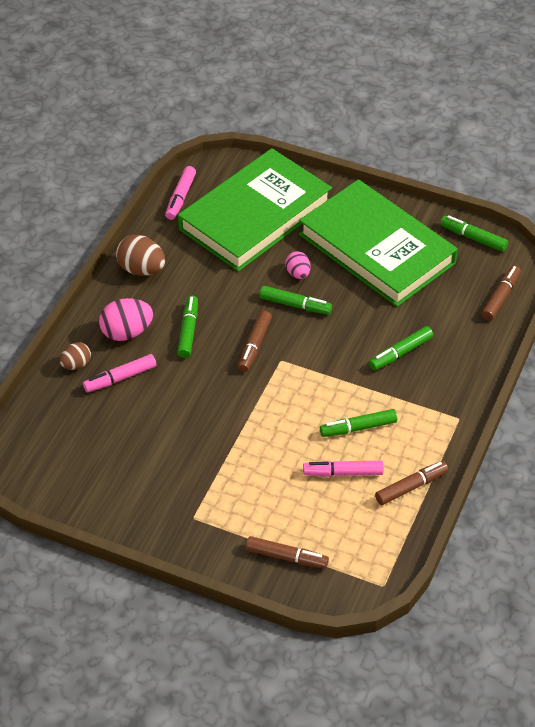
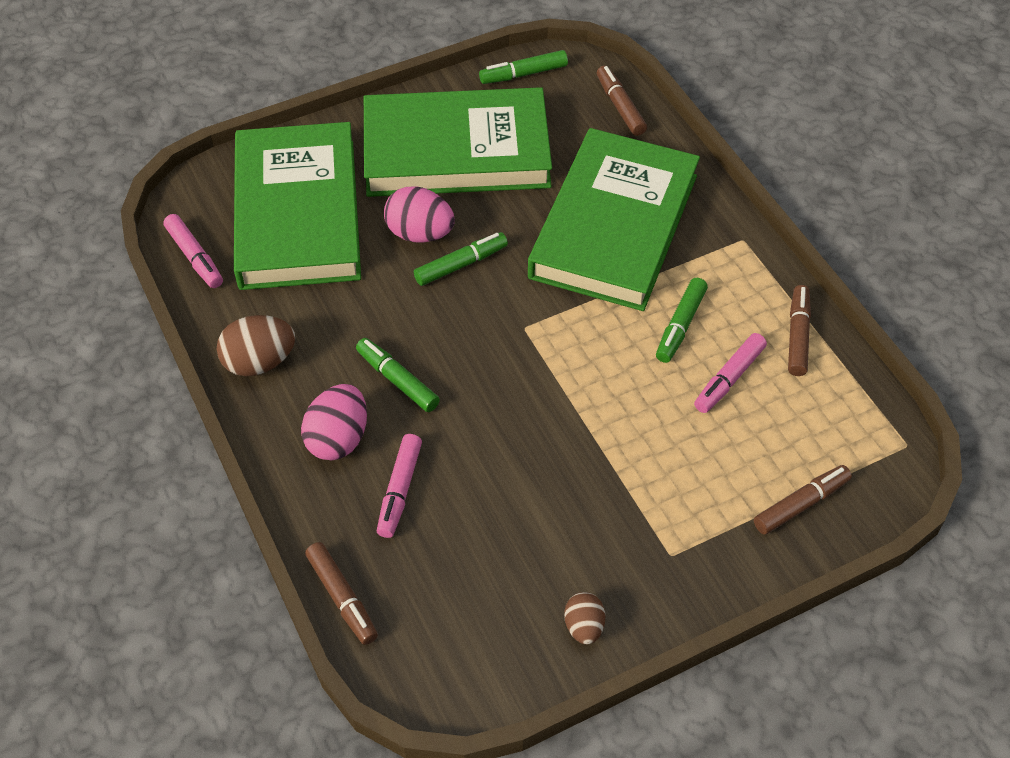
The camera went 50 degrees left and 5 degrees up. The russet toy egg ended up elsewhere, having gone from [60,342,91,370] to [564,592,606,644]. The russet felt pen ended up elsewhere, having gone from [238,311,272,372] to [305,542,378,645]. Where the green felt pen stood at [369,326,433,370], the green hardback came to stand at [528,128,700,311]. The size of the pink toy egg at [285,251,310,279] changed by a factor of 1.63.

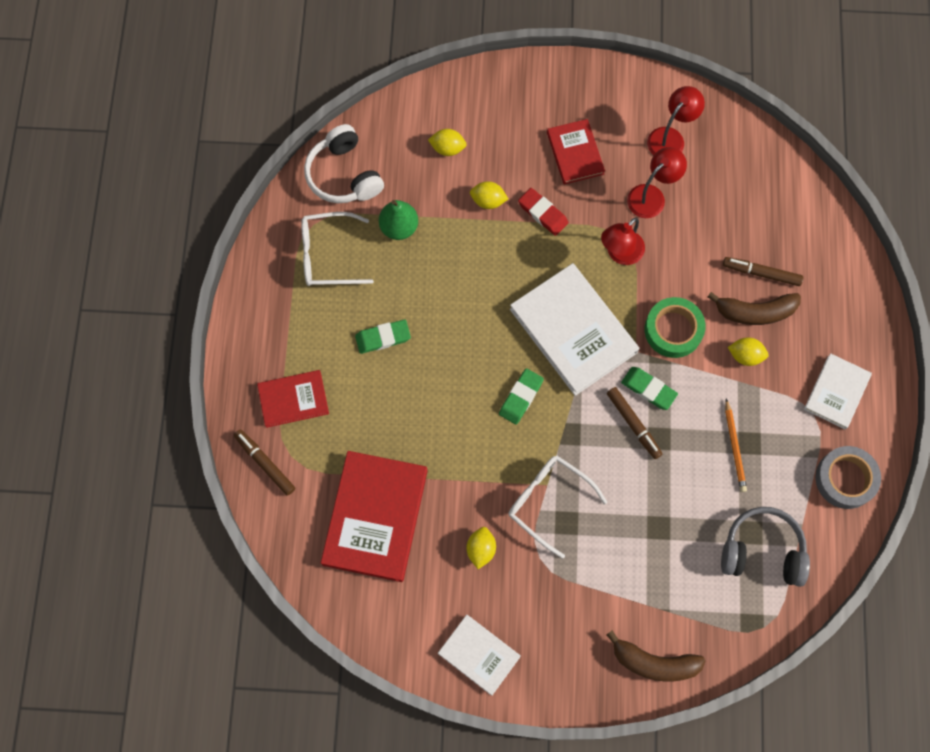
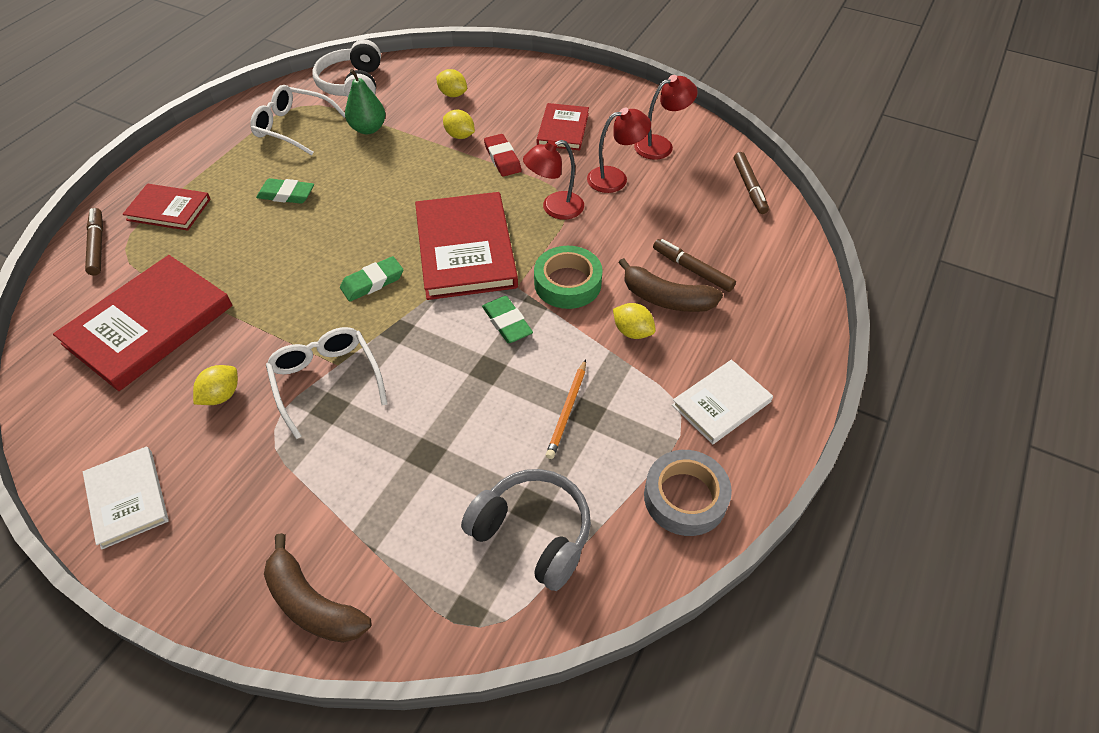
The camera went 25 degrees right and 20 degrees down. The russet felt pen ended up elsewhere, having gone from [607,387,662,459] to [734,152,769,214]. What was the white hardback at [510,263,639,396] turned into the red hardback at [415,192,518,300].

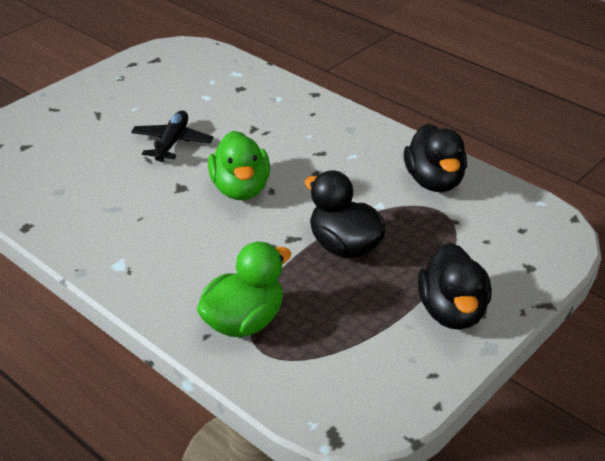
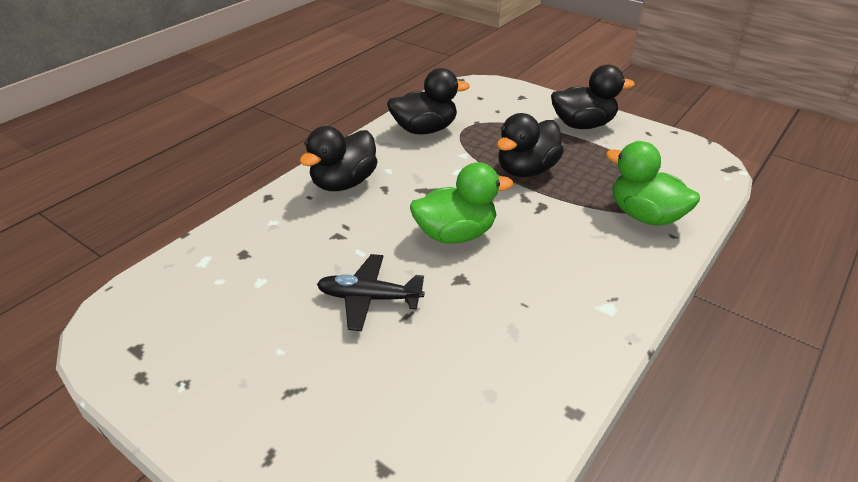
The camera went 95 degrees left and 0 degrees up. The second view gained the ebony duck at [300,126,378,191].

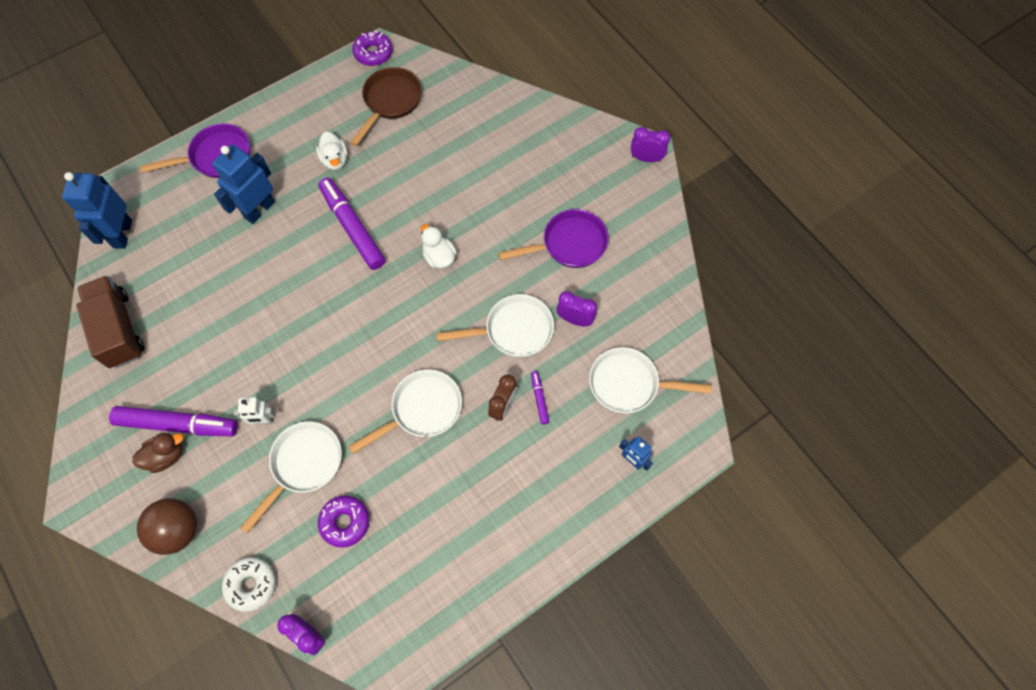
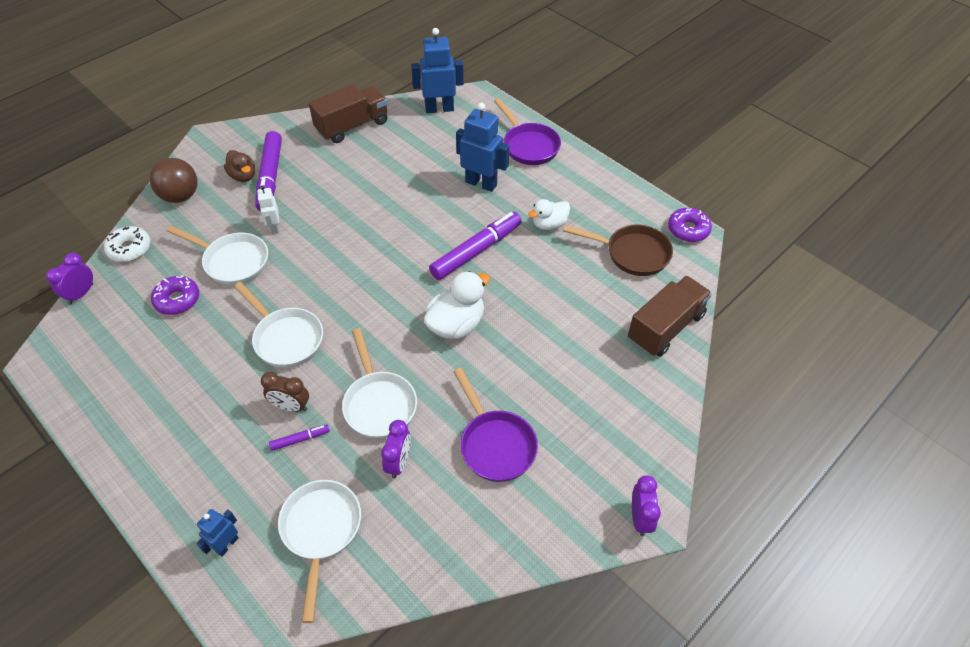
The camera went 80 degrees right and 15 degrees down. The second view gained the russet toy truck at [628,276,712,357]. The size of the white duck at [421,224,457,269] changed by a factor of 1.55.

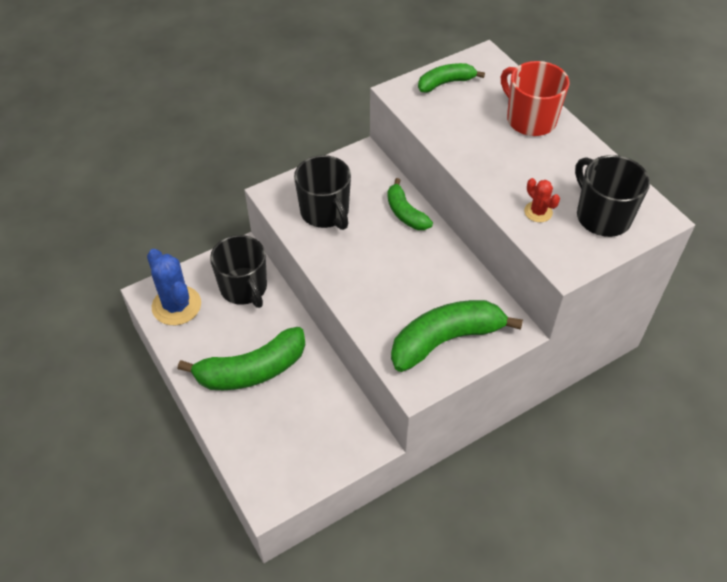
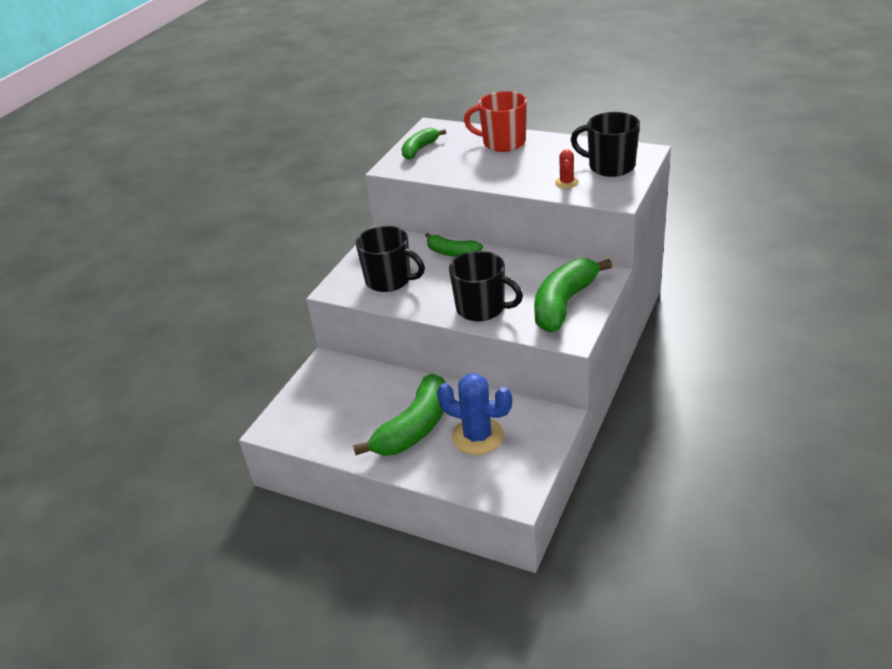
The camera went 30 degrees left and 15 degrees down. The cobalt cactus ended up elsewhere, having gone from [147,249,201,325] to [437,373,512,455]. The ebony coffee mug ended up elsewhere, having gone from [210,235,267,308] to [449,251,523,321]. The red cactus at [524,178,560,222] ended up facing another way, 75 degrees clockwise from before.

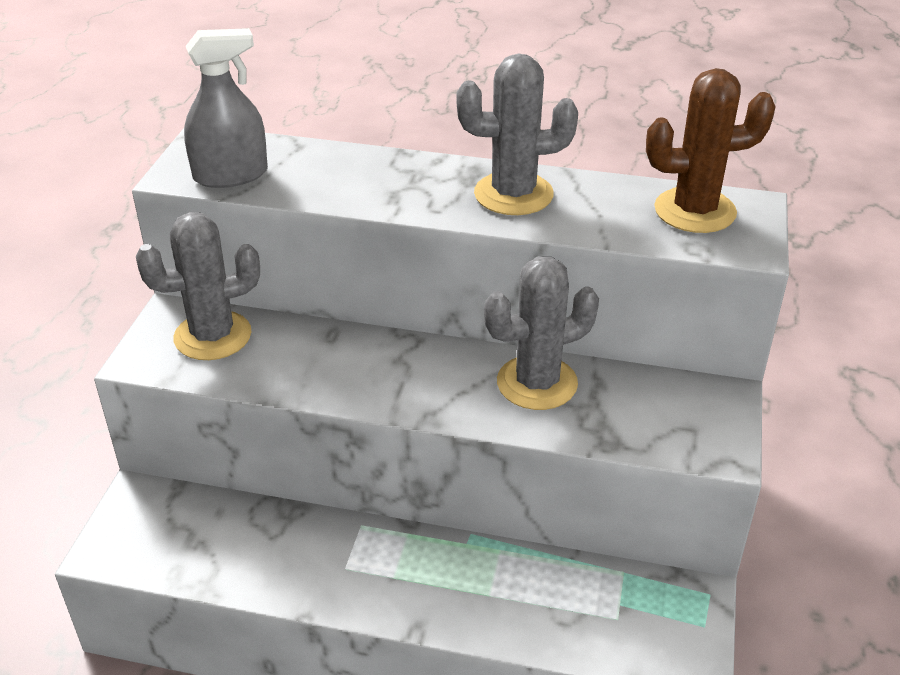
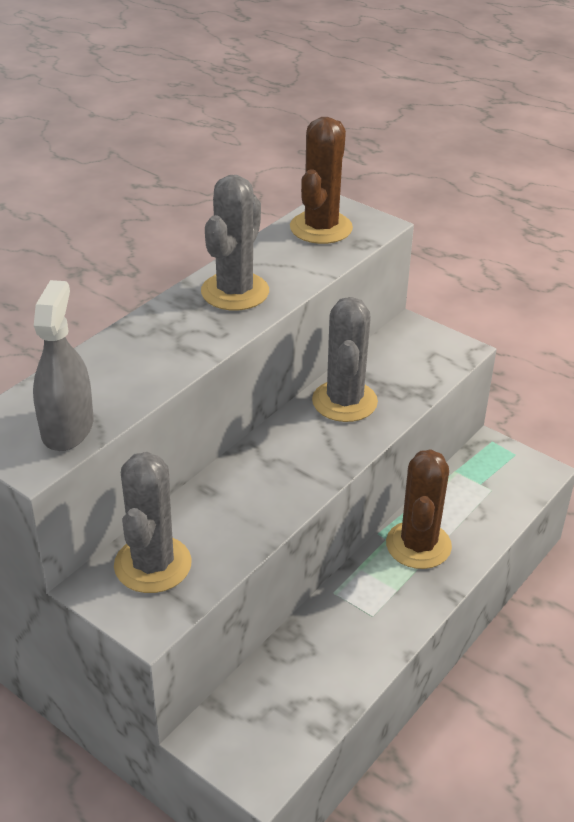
The camera went 65 degrees left and 0 degrees up. The second view gained the russet cactus at [386,449,452,569].

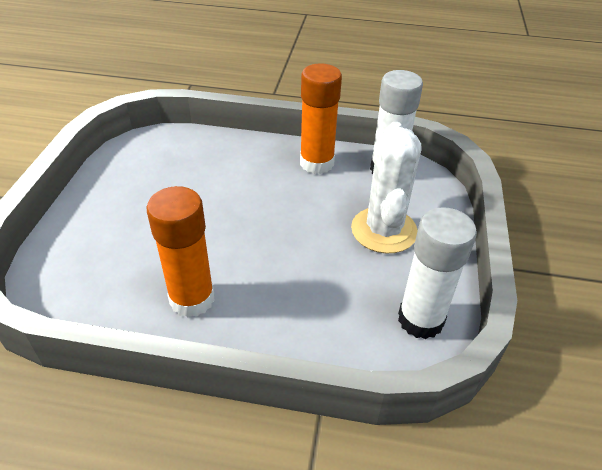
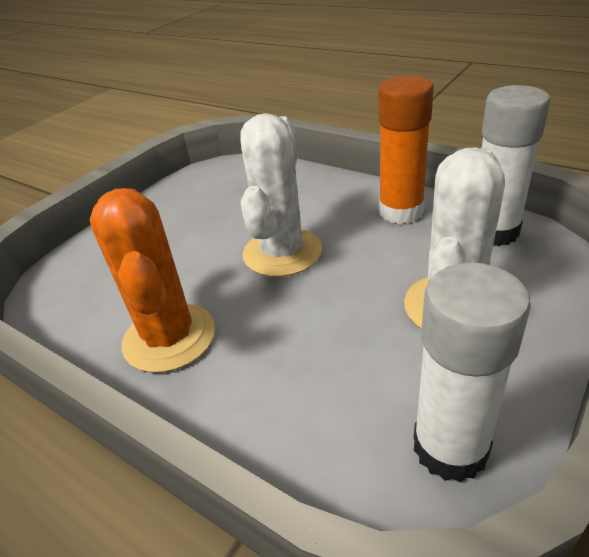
The camera went 30 degrees right and 5 degrees down. The second view gained the white cactus at [240,113,322,277]. Where the orange-coloured glue stick stood at [147,186,215,317], the orange-coloured cactus came to stand at [90,188,215,373].

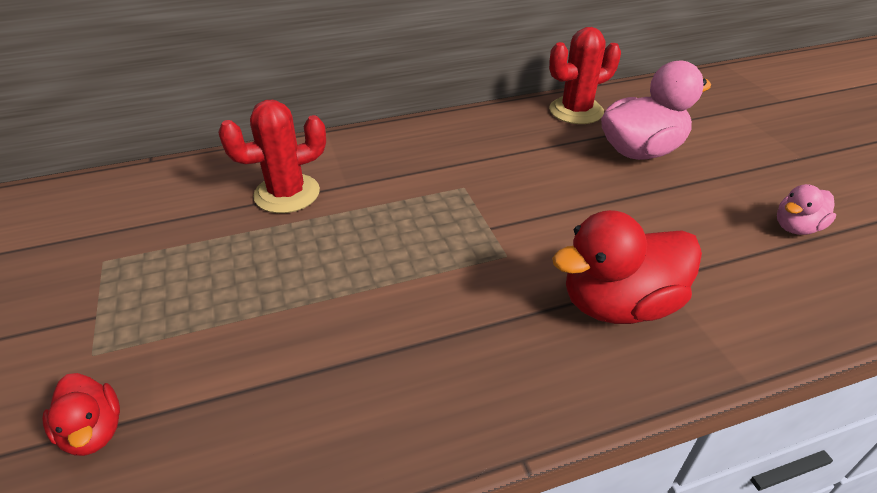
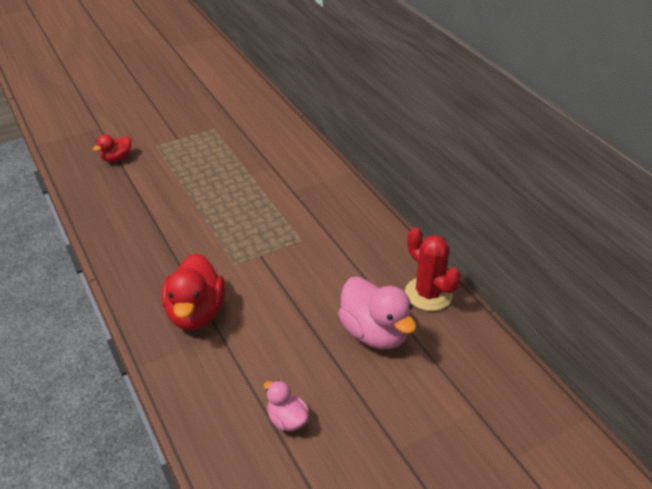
The camera went 80 degrees right and 0 degrees up. The second view lost the red cactus at [218,100,326,213]. The red duck at [552,210,702,324] ended up facing another way, 150 degrees counterclockwise from before.

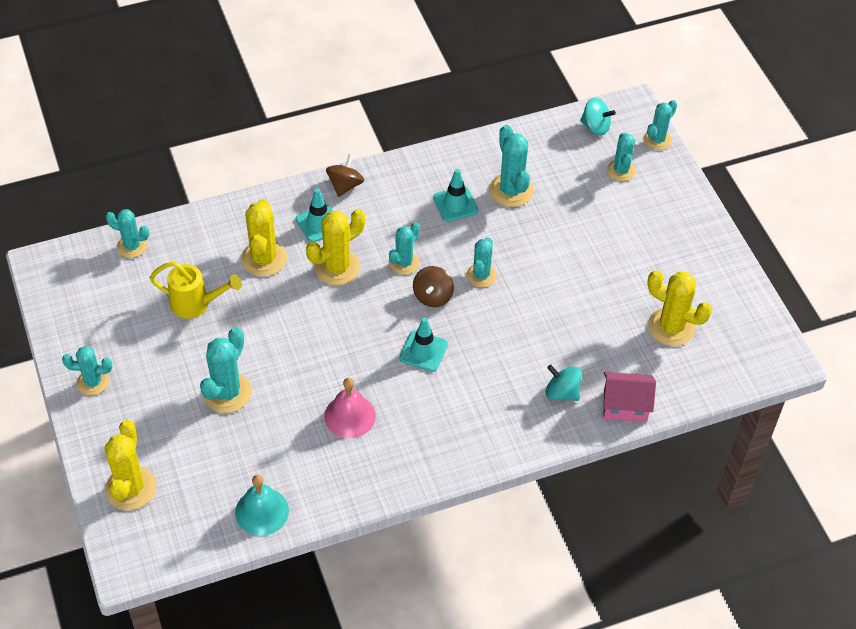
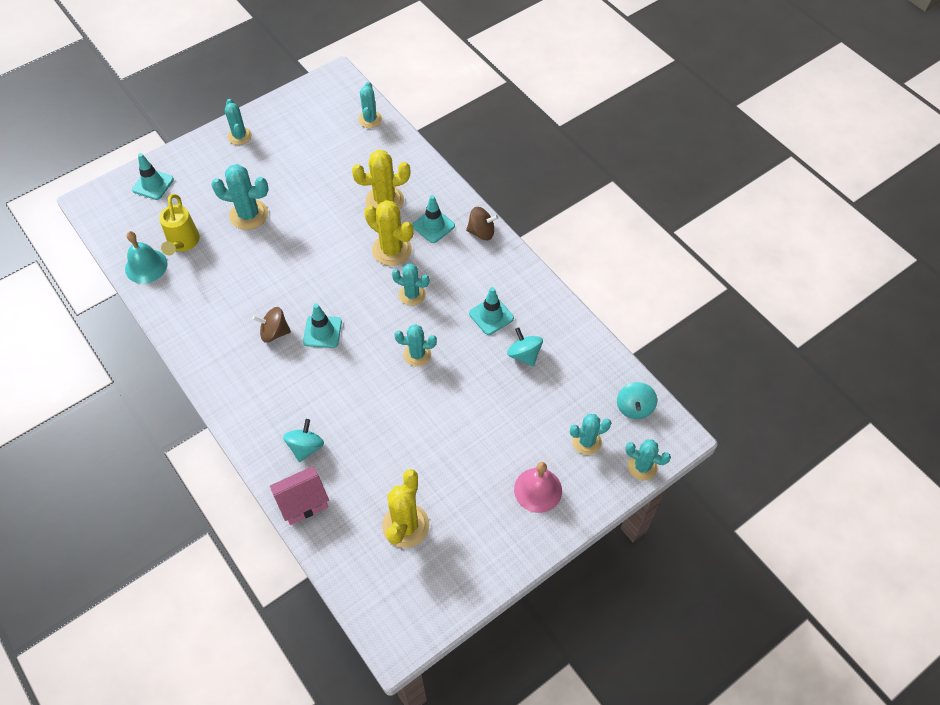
The camera went 75 degrees right and 5 degrees up. The yellow sprinkling can ended up elsewhere, having gone from [150,261,242,319] to [159,194,200,255]. The pink school bell ended up elsewhere, having gone from [324,378,376,438] to [514,462,562,513]. The russet whirligig ended up elsewhere, having gone from [413,266,454,307] to [252,307,291,343]. Where the yellow cactus stood at [105,420,156,510], the turquoise road cone came to stand at [132,153,174,200]. Where the turquoise cactus stood at [489,125,533,207], the turquoise whirligig came to stand at [507,327,543,367]. The pink house at [604,372,656,422] ended up facing another way, 75 degrees clockwise from before.

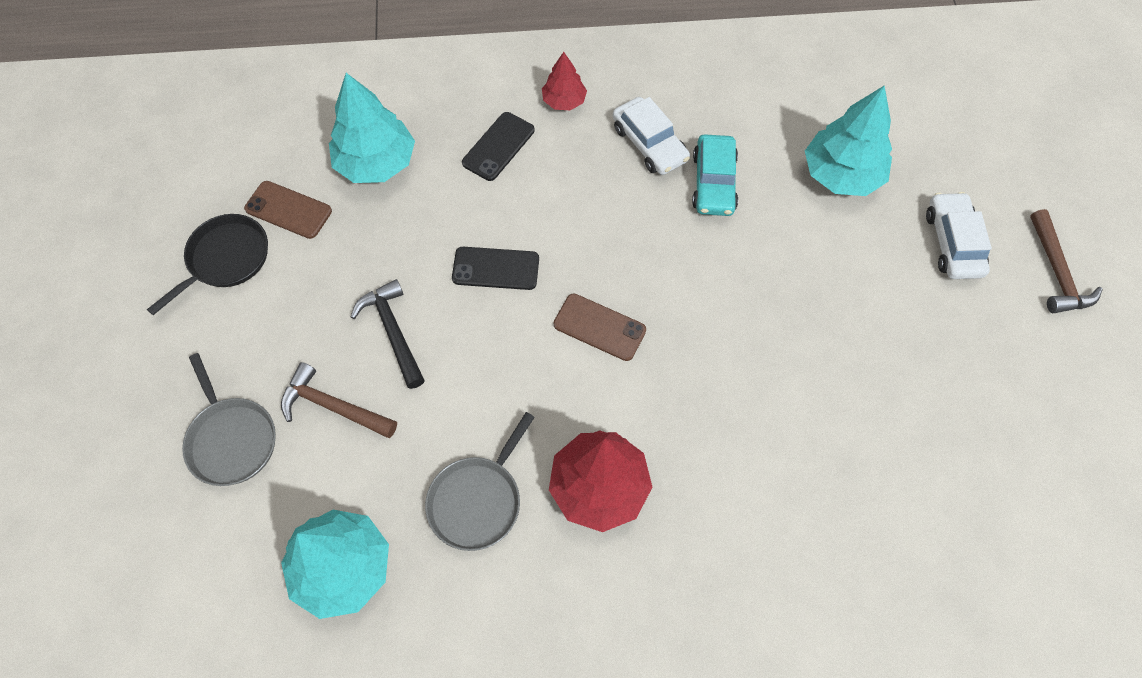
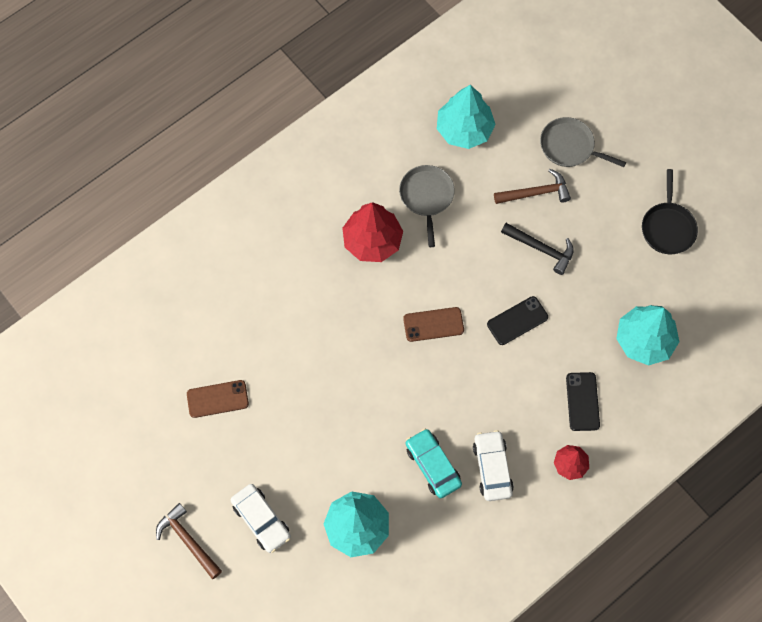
The camera went 145 degrees right and 5 degrees up. The russet mobile phone ended up elsewhere, having gone from [244,181,332,239] to [187,380,249,418]. The white car at [613,97,690,175] ended up facing another way, 60 degrees clockwise from before.

